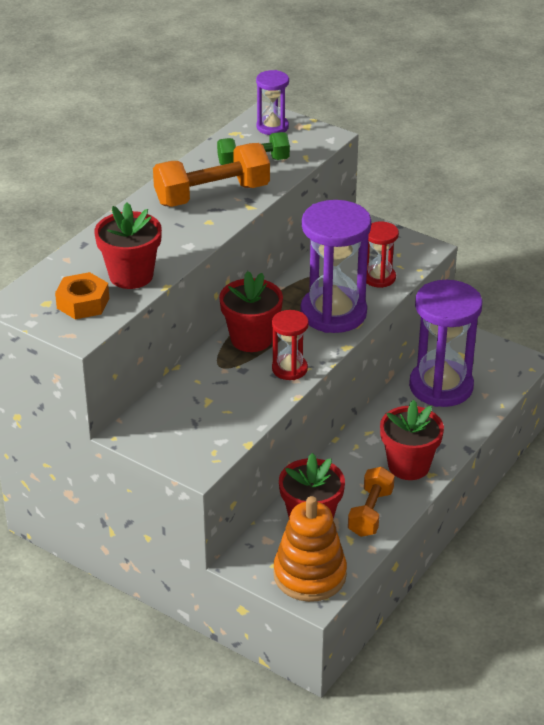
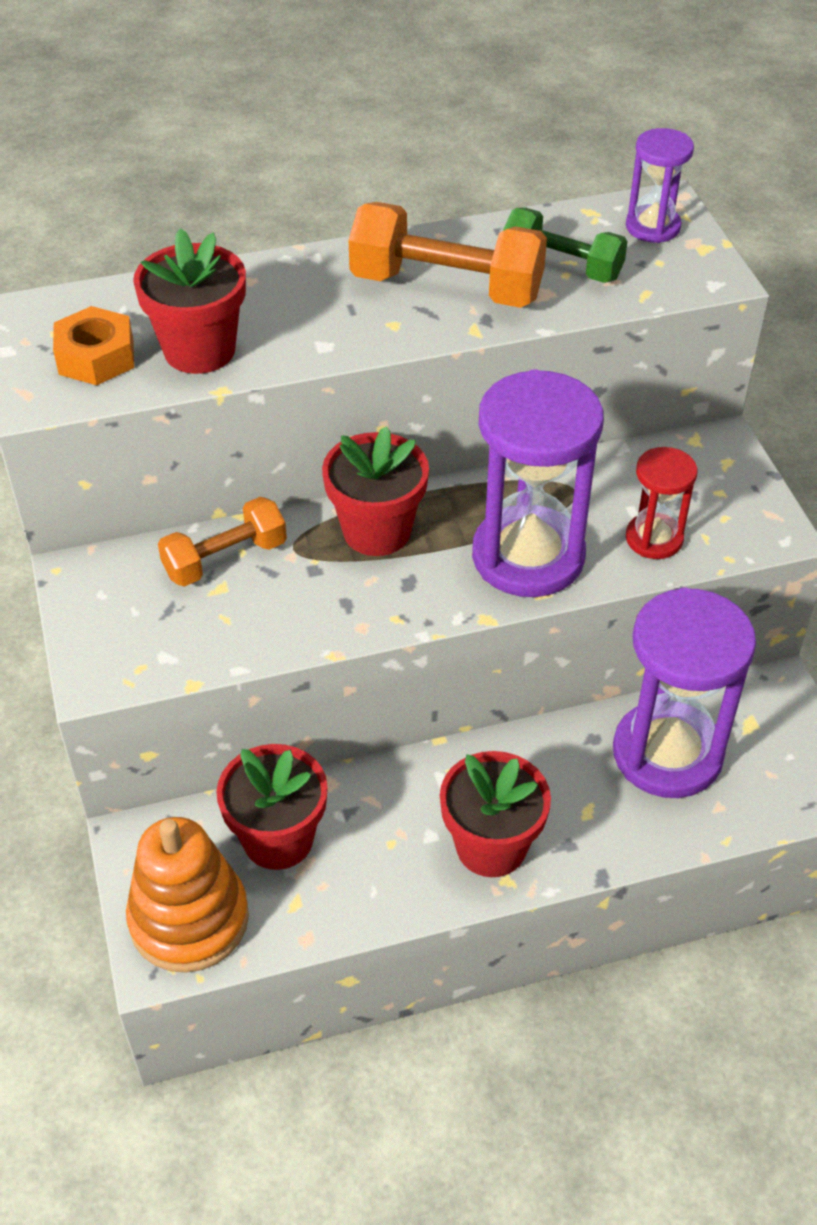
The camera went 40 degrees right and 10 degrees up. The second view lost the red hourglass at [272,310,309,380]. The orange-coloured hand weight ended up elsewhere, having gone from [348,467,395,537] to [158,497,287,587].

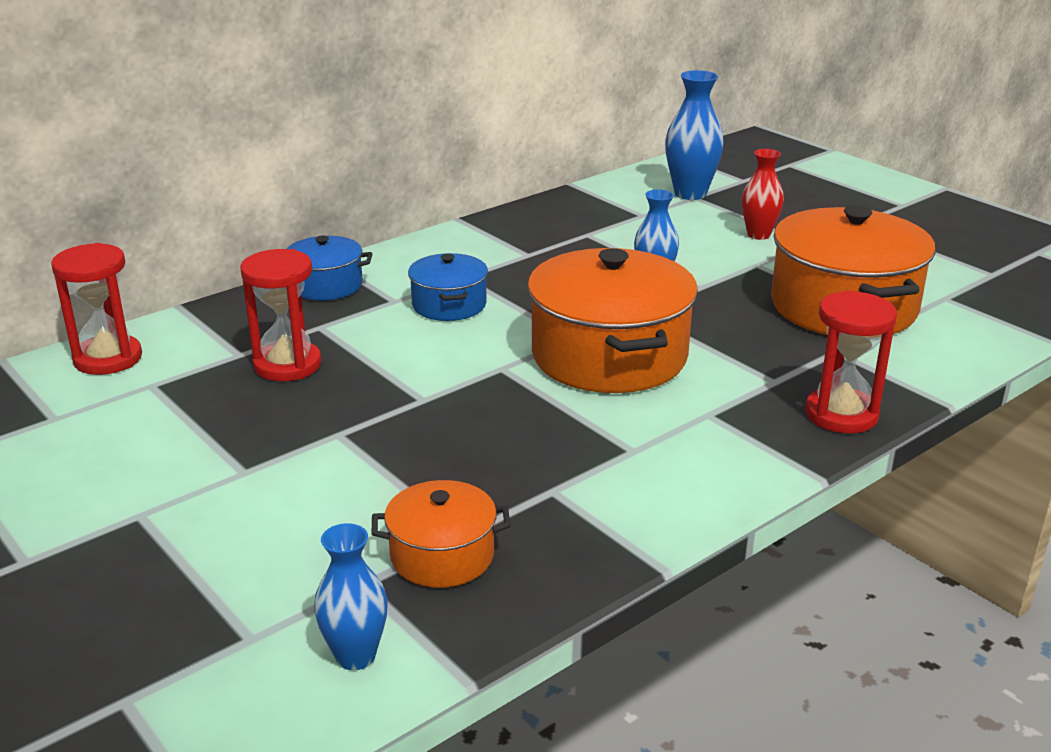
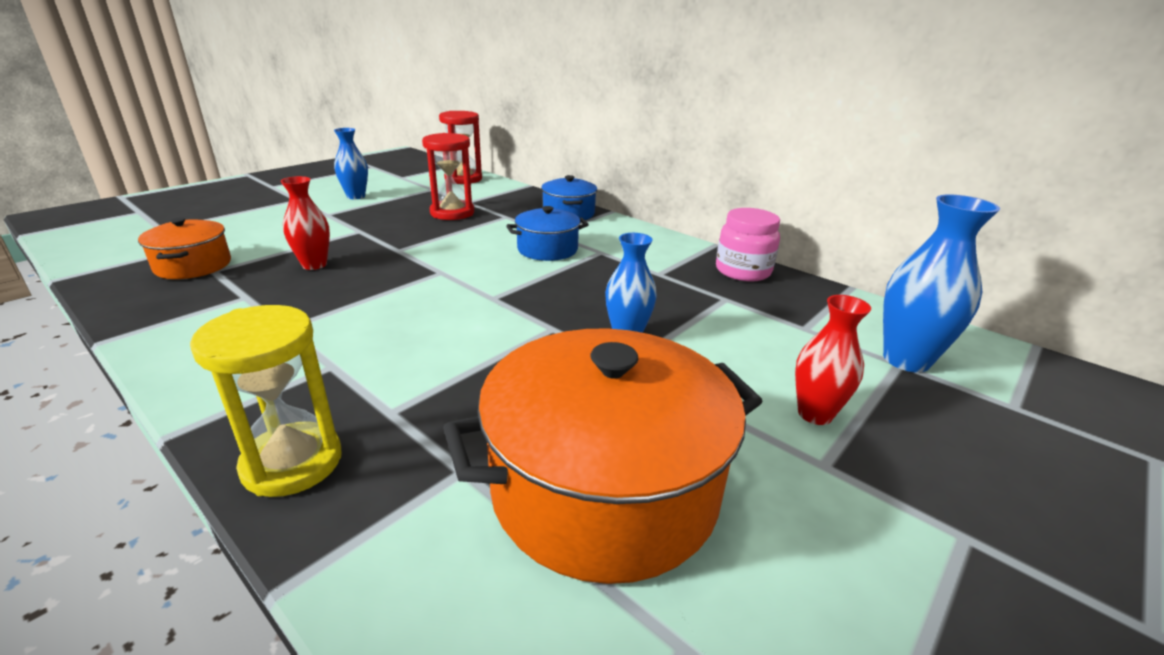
The camera went 80 degrees right and 0 degrees up. The second view lost the orange-coloured stockpot at [527,248,698,393]. The second view gained the red flower vase at [281,176,330,270]. The second view gained the pink preserve jar at [716,208,780,281]. The cobalt flower vase ended up elsewhere, having gone from [314,523,388,670] to [334,128,368,199]. What was the red hourglass at [805,291,897,434] turned into the yellow hourglass at [190,305,341,497].

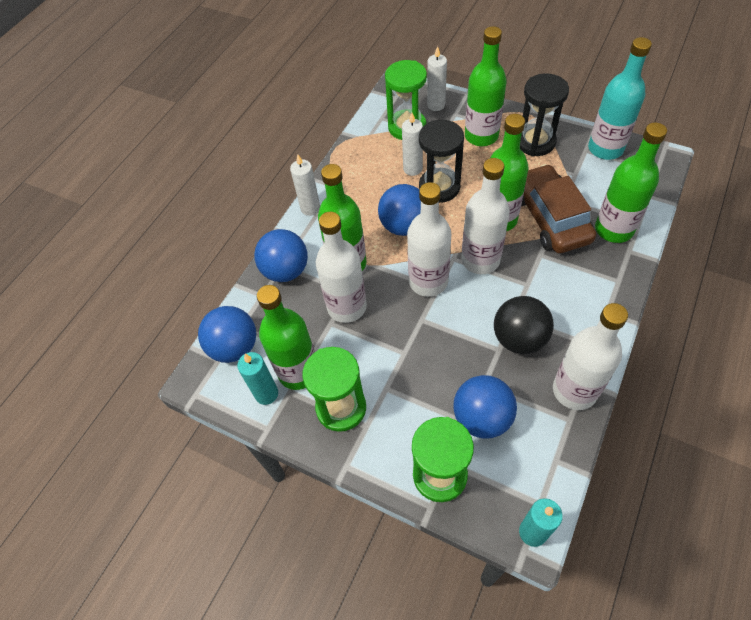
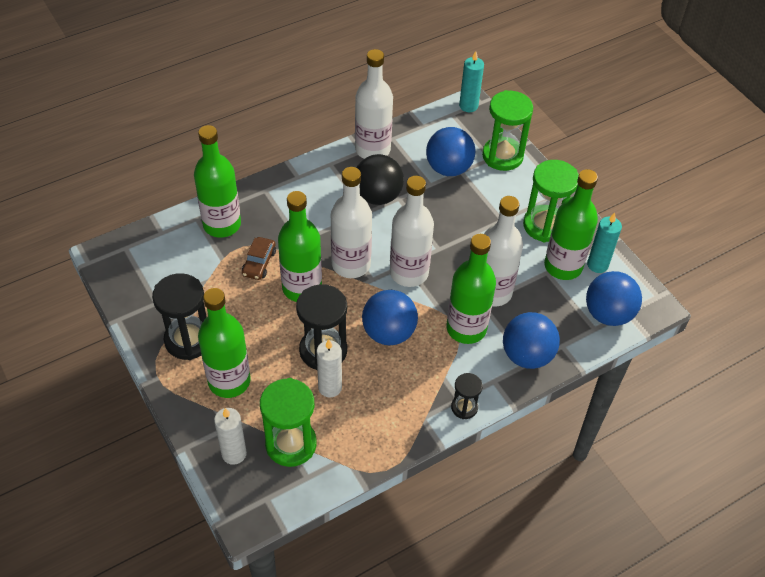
The camera went 155 degrees left and 5 degrees down. The second view lost the turquoise bottle at [588,37,652,160]. Where the white candle stood at [290,155,320,216], the ebony hourglass came to stand at [451,373,483,419]. The size of the russet car at [521,164,596,253] changed by a factor of 0.47.

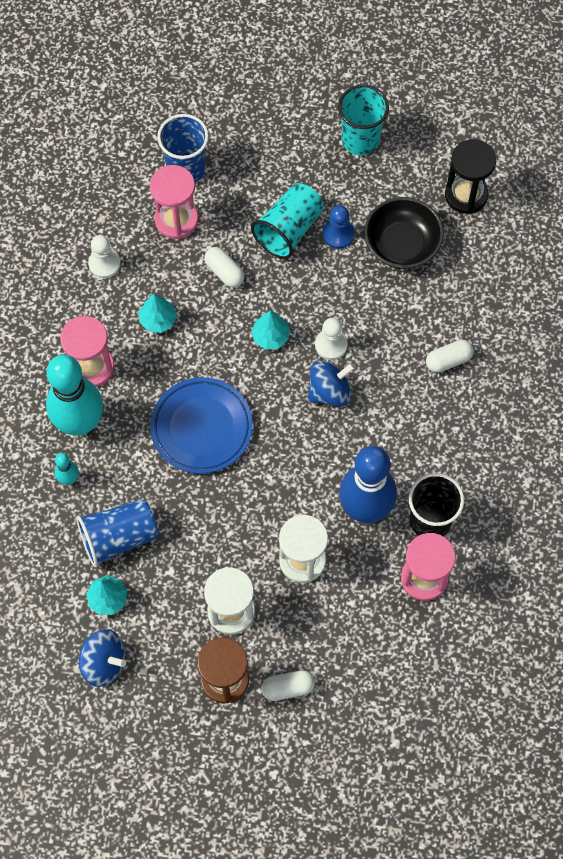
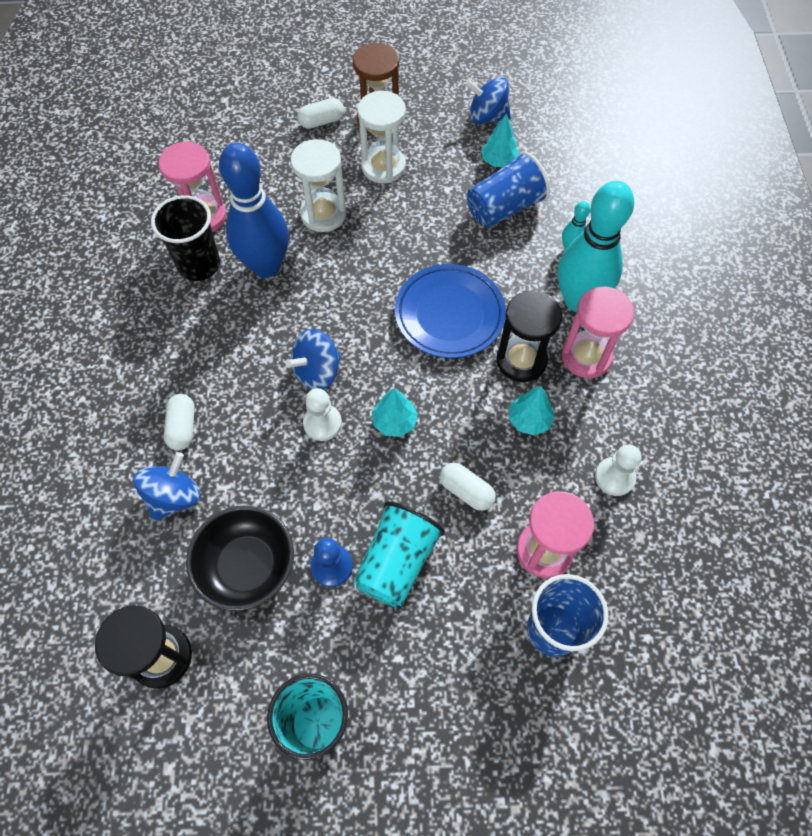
The camera went 170 degrees right and 5 degrees down. The second view gained the cobalt whirligig at [133,452,201,521]. The second view gained the ebony hourglass at [496,290,562,382]. The white pill shape at [426,340,474,373] ended up facing another way, 60 degrees counterclockwise from before.

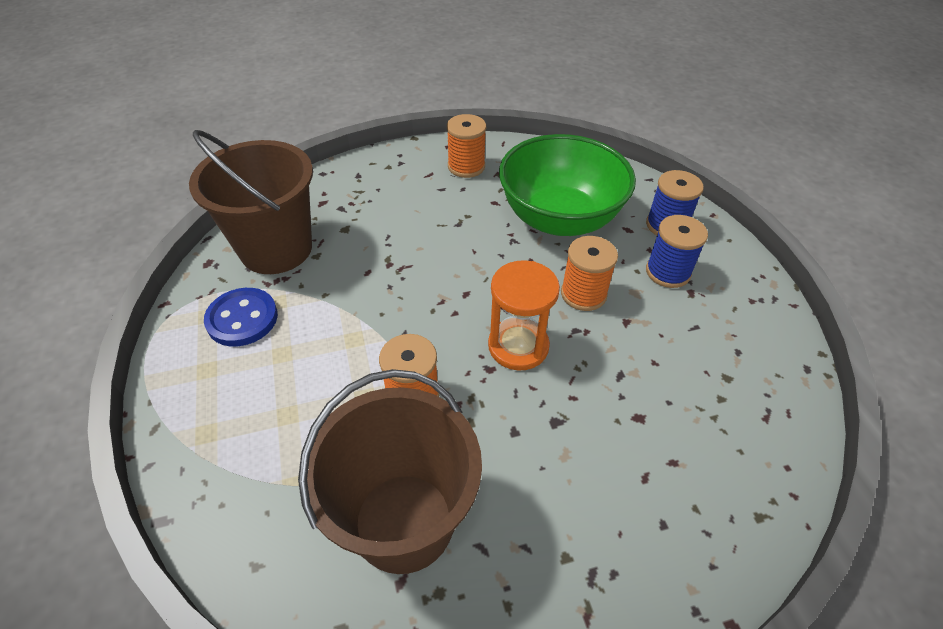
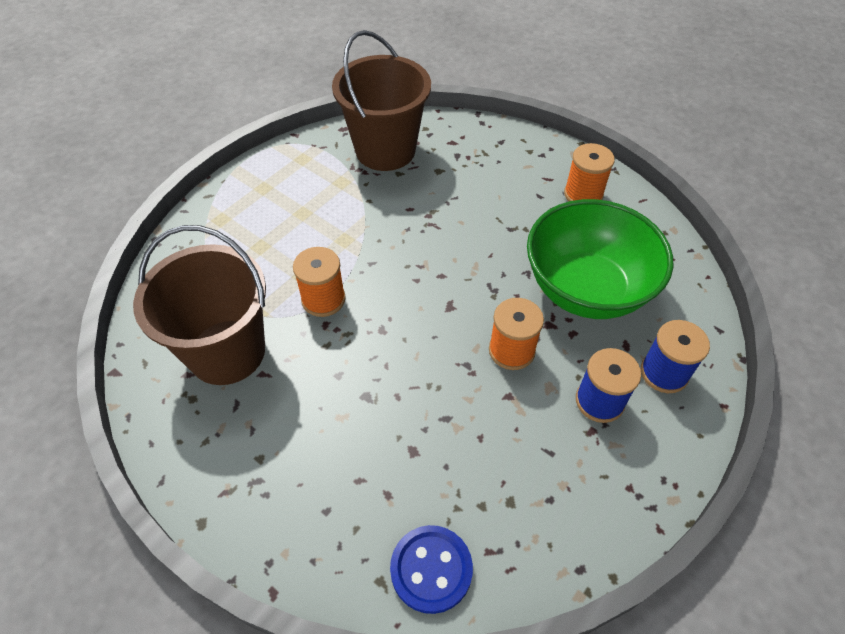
The camera went 55 degrees right and 5 degrees up. The second view lost the orange-coloured hourglass at [488,260,560,371]. The cobalt shirt button ended up elsewhere, having gone from [204,288,278,346] to [390,525,473,614].

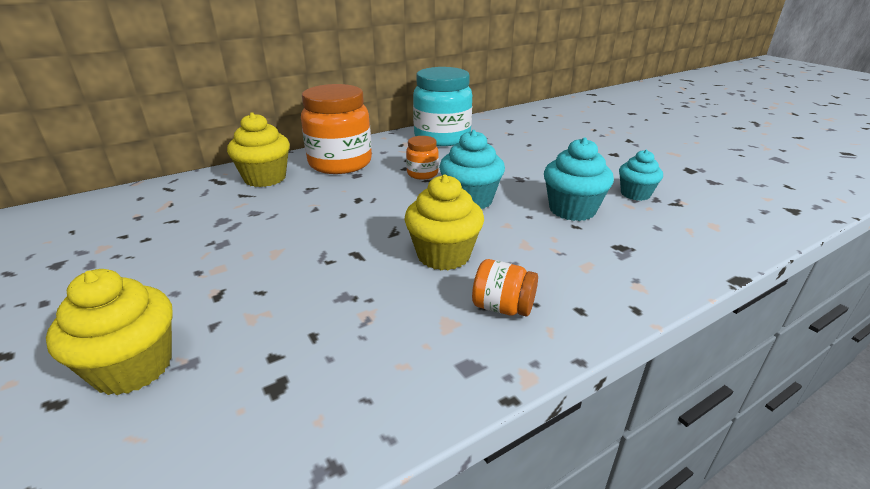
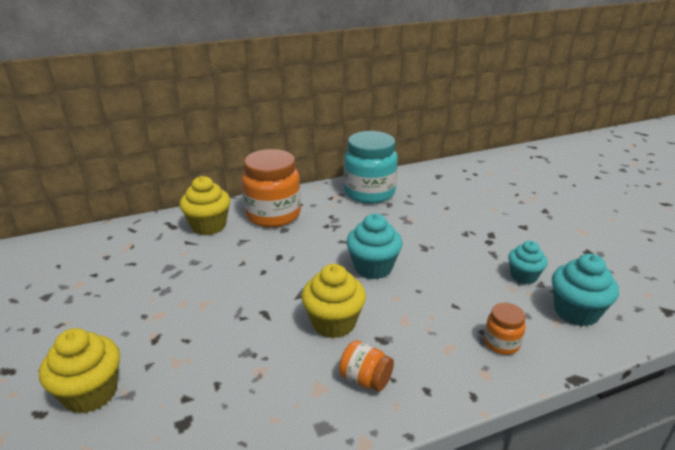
The camera went 10 degrees right and 0 degrees up. The orange-coloured preserve jar ended up elsewhere, having gone from [406,136,439,180] to [484,303,526,355]. The turquoise cupcake ended up elsewhere, having gone from [544,137,614,221] to [552,254,619,326].

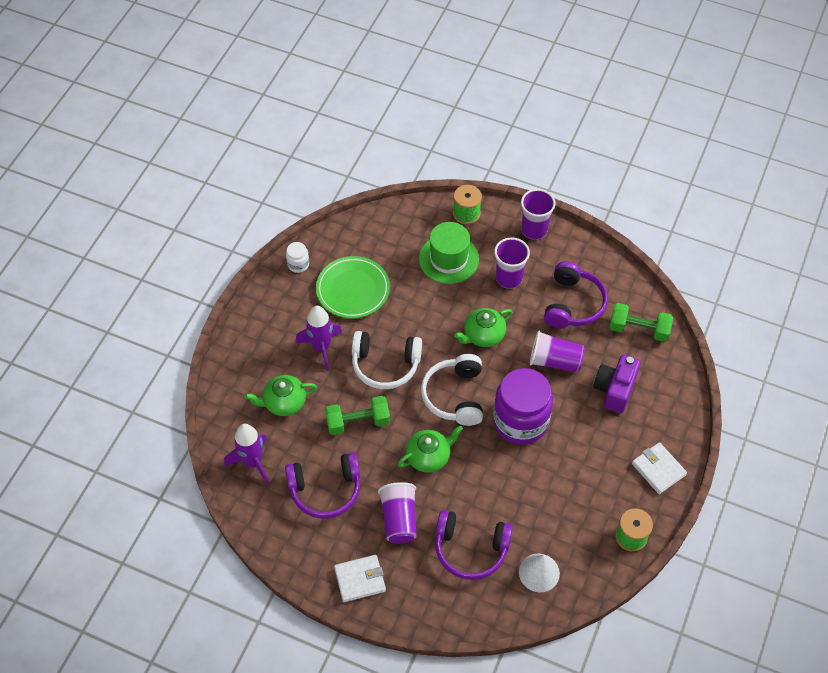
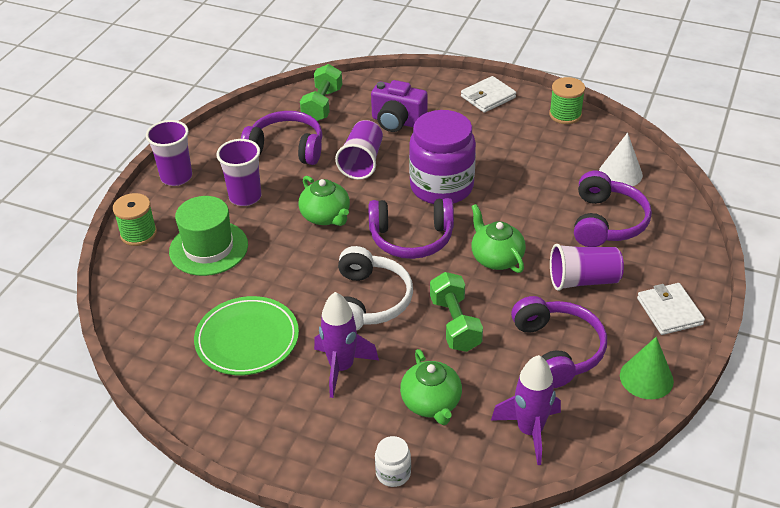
The camera went 90 degrees left and 15 degrees down. The second view gained the green cone at [620,337,674,399]. The white preserve jar ended up elsewhere, having gone from [286,242,309,273] to [375,436,411,487]. What was the white over-ear headphones at [421,354,483,426] turned into the purple over-ear headphones at [369,198,454,259].

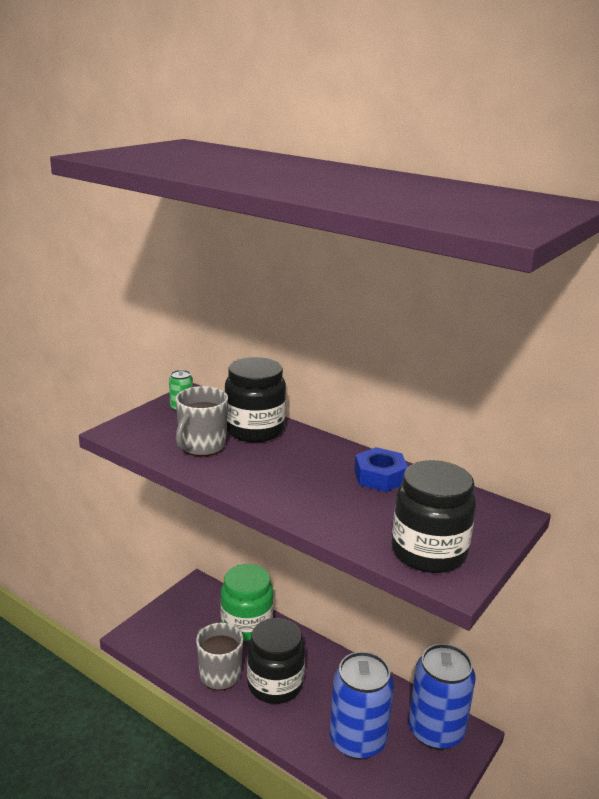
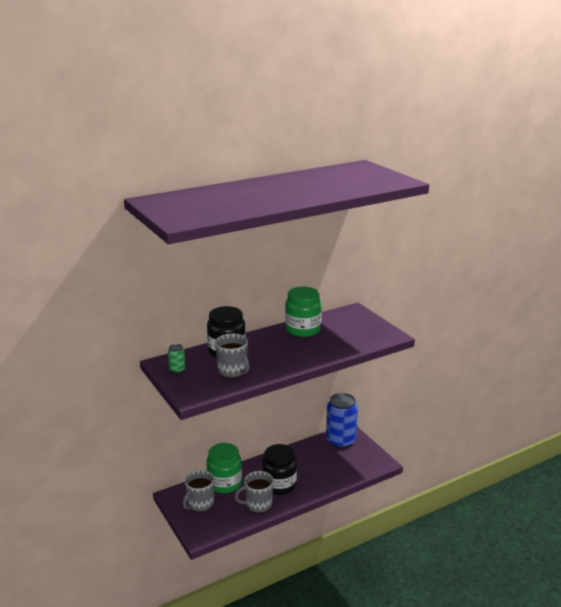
The camera went 65 degrees left and 0 degrees up. The second view lost the cobalt can at [330,651,394,760]. The second view lost the ebony preserve jar at [391,460,476,573]. The second view gained the ash-grey coffee mug at [183,470,214,512]. Where the cobalt hex nut stood at [354,447,408,492], the green preserve jar came to stand at [285,287,322,337].

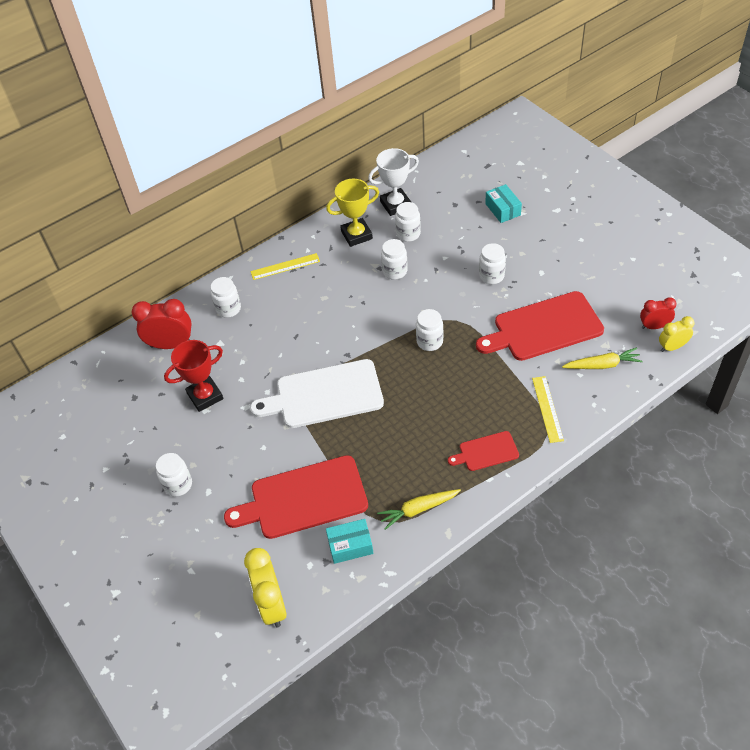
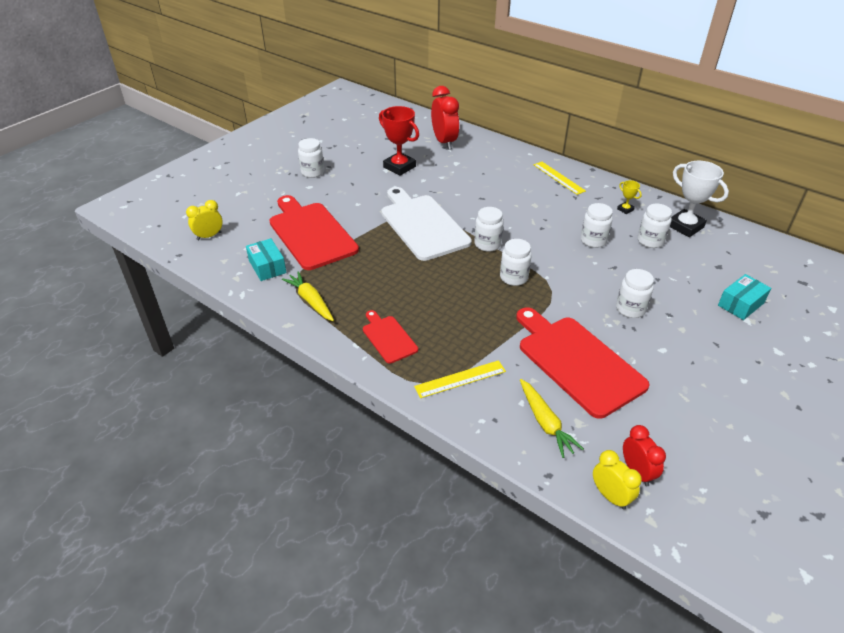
The camera went 70 degrees right and 10 degrees down. The white preserve jar ended up elsewhere, having gone from [211,277,241,318] to [474,207,504,252]. The size of the yellow alarm clock at [244,548,286,627] changed by a factor of 0.61. The size of the yellow trophy at [326,179,379,247] changed by a factor of 0.47.

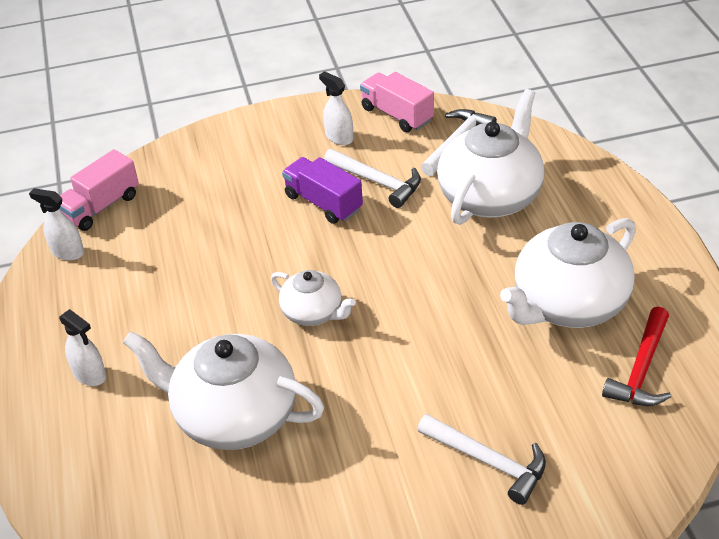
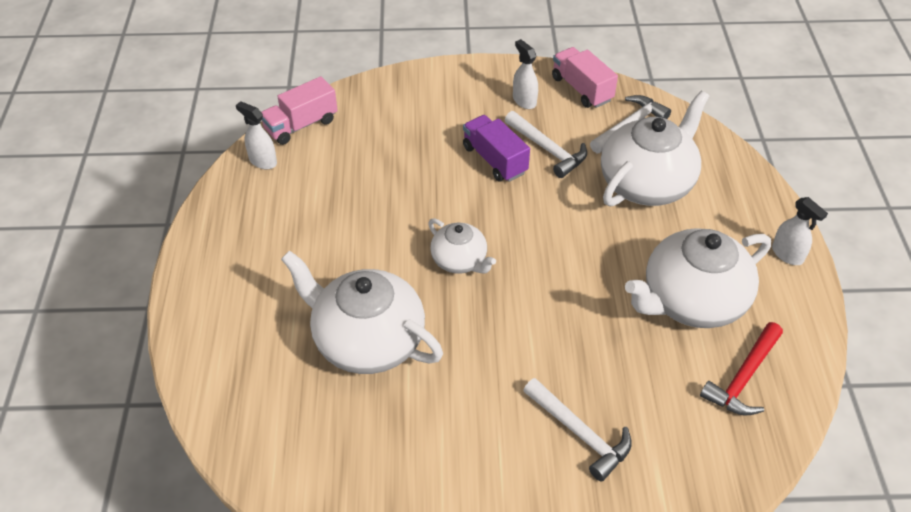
The camera went 10 degrees right and 5 degrees up. The white sprayer ended up elsewhere, having gone from [59,309,106,386] to [772,197,828,265].

